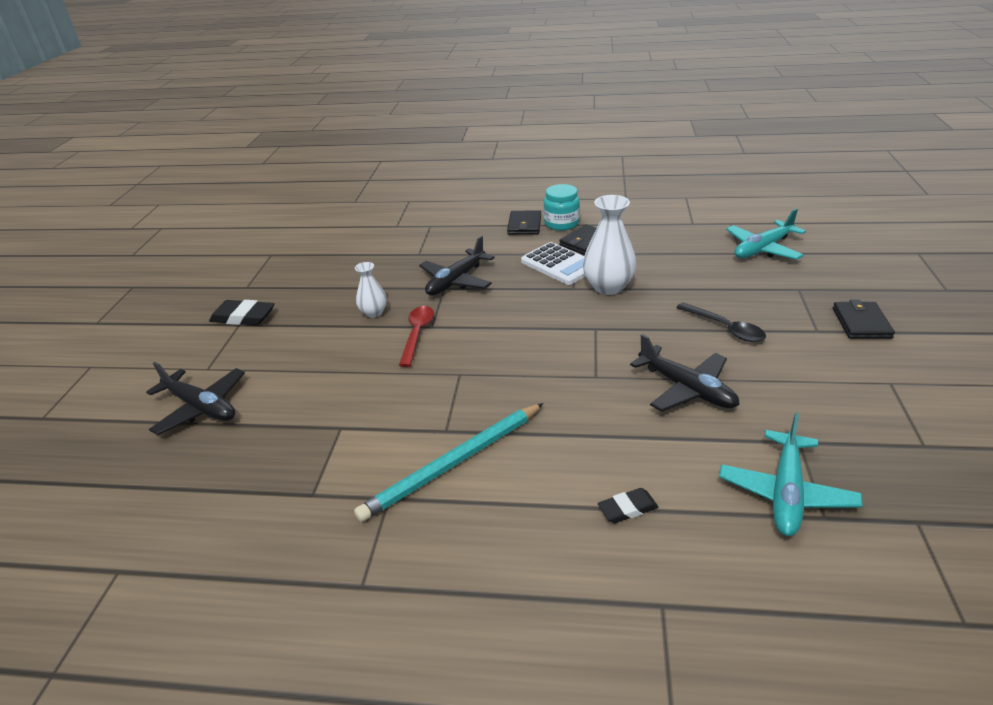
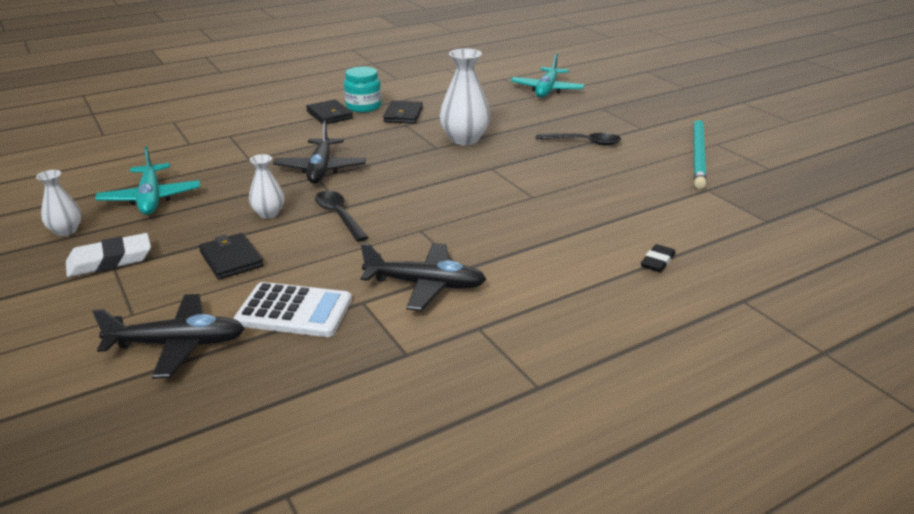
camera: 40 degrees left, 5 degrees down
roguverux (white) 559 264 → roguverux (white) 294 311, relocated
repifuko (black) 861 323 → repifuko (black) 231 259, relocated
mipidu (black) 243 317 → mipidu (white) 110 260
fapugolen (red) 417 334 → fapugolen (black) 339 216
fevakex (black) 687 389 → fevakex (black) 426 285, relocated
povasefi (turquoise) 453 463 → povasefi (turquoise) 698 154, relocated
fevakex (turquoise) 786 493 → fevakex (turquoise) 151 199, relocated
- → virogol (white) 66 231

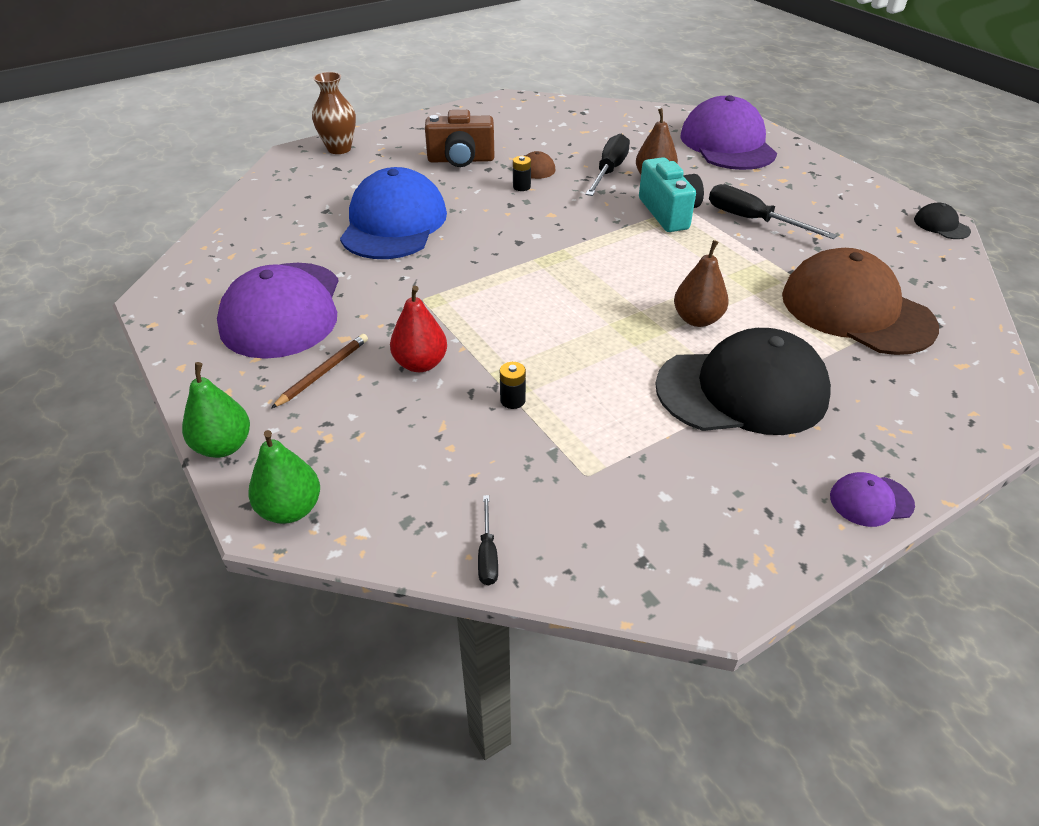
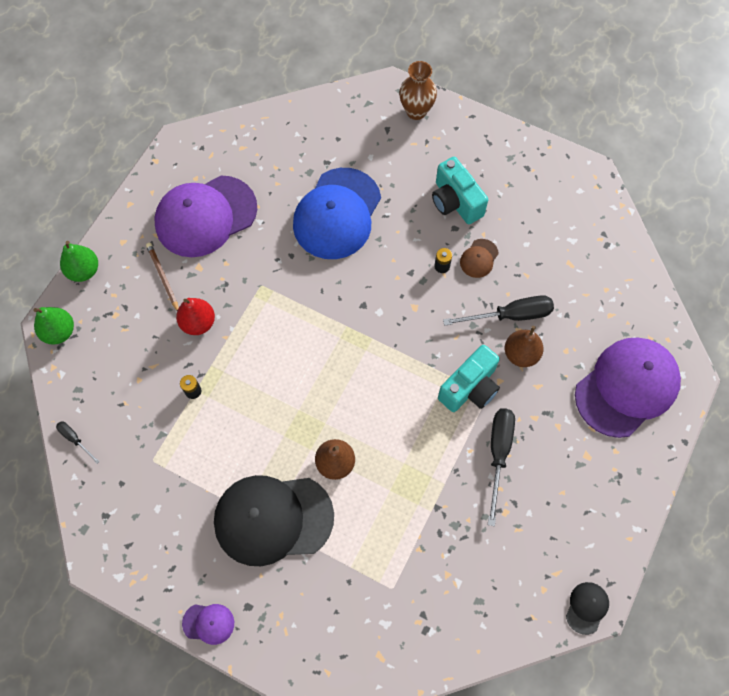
camera: 60 degrees right, 25 degrees up
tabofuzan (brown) 461 160 → tabofuzan (turquoise) 455 202
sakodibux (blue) 394 223 → sakodibux (blue) 337 214, 135 degrees clockwise
sakodibux (brown) 856 310 → -
sakodibux (black) 742 390 → sakodibux (black) 273 519, 120 degrees clockwise
povasefi (brown) 323 372 → povasefi (brown) 163 277, 120 degrees counterclockwise
sakodibux (purple) 870 501 → sakodibux (purple) 208 623, 135 degrees clockwise
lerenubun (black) 487 554 → lerenubun (black) 75 439, 75 degrees clockwise

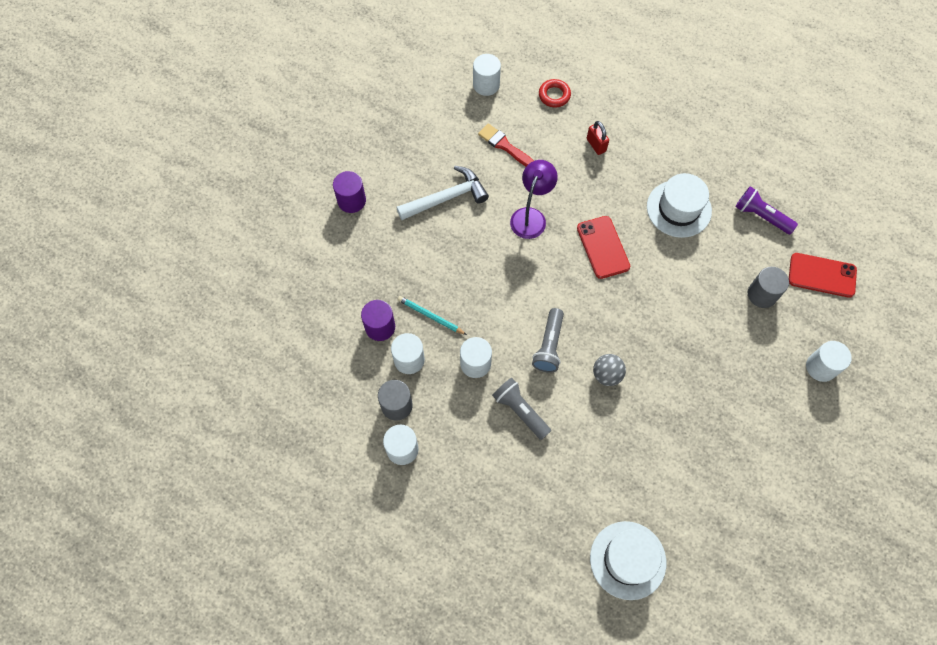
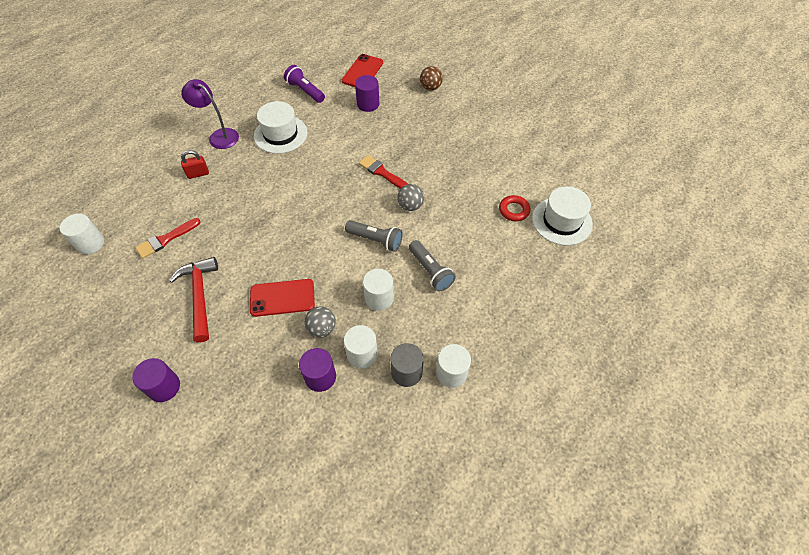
camera: 80 degrees left, 10 degrees down
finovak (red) 554 95 → finovak (red) 514 210, relocated
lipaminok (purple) 531 216 → lipaminok (purple) 219 136, relocated
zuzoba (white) 446 198 → zuzoba (red) 200 296
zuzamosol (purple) 761 216 → zuzamosol (purple) 305 91, 90 degrees clockwise
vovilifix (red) 603 247 → vovilifix (red) 282 298, relocated
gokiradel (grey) 762 294 → gokiradel (purple) 368 104
povasefi (turquoise) 430 316 → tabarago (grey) 322 328
gokiradel (white) 821 367 → tabarago (brown) 430 87
zuzamosol (grey) 520 411 → zuzamosol (grey) 430 271, 90 degrees counterclockwise
- → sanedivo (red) 382 173

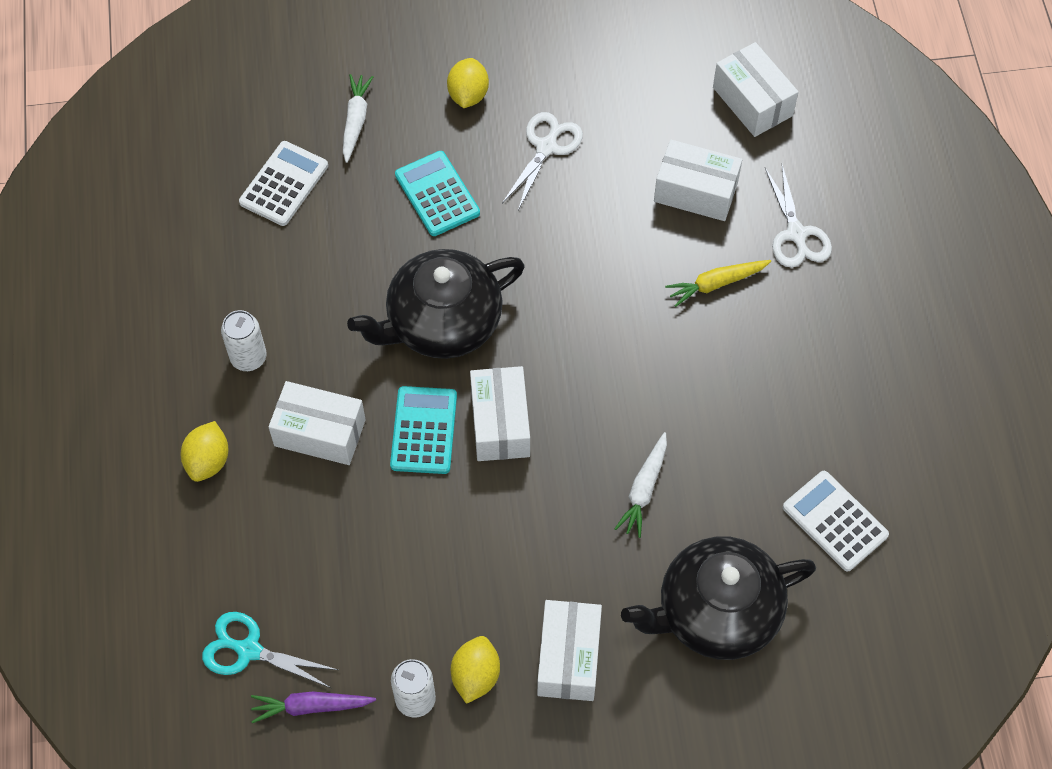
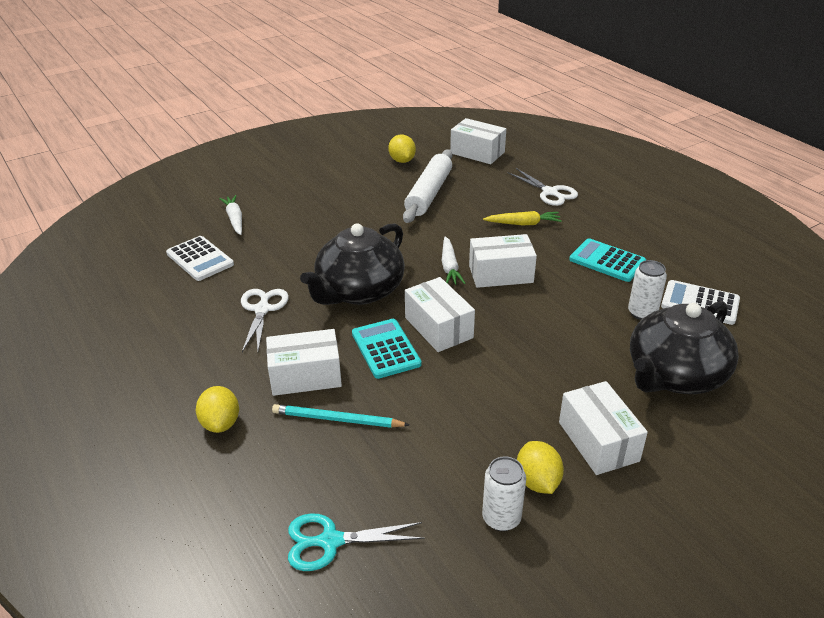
camera: 25 degrees left, 25 degrees down
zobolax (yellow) 468 95 → zobolax (yellow) 402 161, relocated
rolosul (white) 546 147 → rolosul (white) 262 309, relocated
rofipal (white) 695 192 → rofipal (white) 500 274, relocated
roguverux (white) 284 184 → roguverux (white) 200 259, 135 degrees clockwise
roguverux (turquoise) 437 194 → roguverux (turquoise) 607 261, relocated
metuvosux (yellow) 716 284 → metuvosux (yellow) 523 224, 135 degrees counterclockwise
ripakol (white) 248 357 → ripakol (white) 642 313, relocated
metuvosux (white) 644 489 → metuvosux (white) 449 267, relocated
metuvosux (purple) 311 707 → -
- → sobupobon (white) 429 193
- → povasefi (turquoise) 337 419

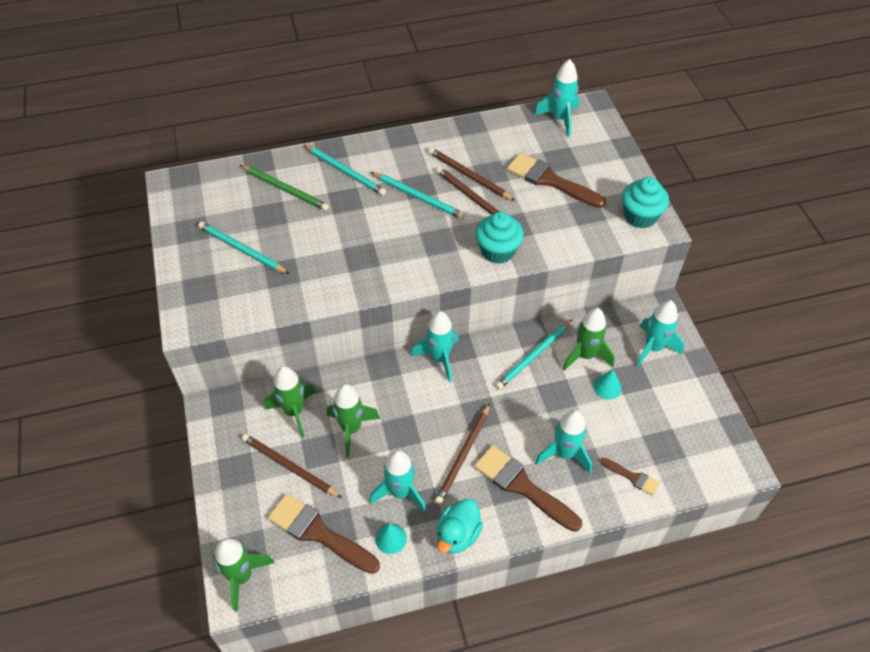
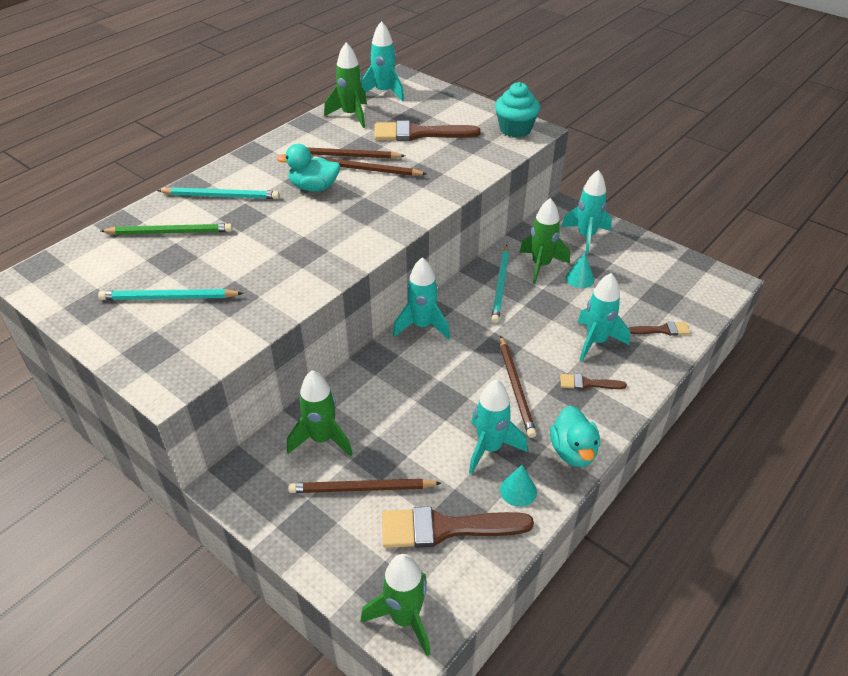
camera: 35 degrees left, 10 degrees down
povasefi (turquoise) 418 197 → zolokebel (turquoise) 314 187
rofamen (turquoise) 497 251 → -
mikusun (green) 351 429 → mikusun (green) 351 115, relocated
sanedivo (brown) 522 486 → sanedivo (brown) 588 383, x0.51

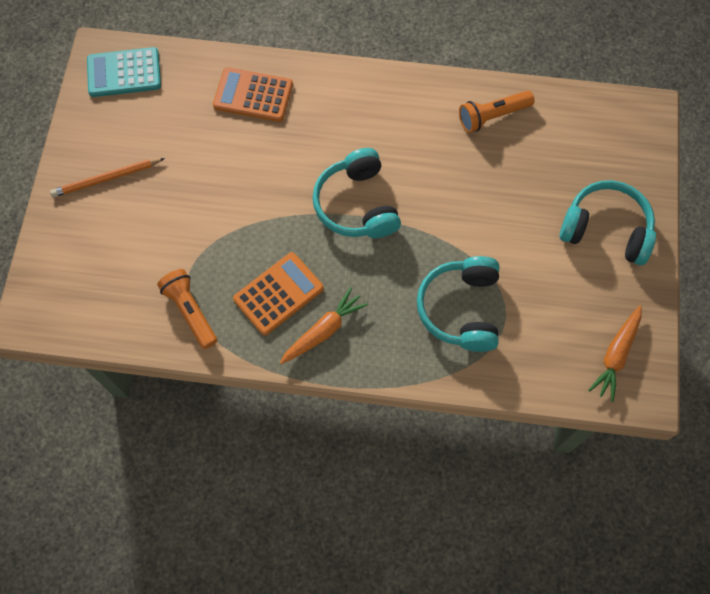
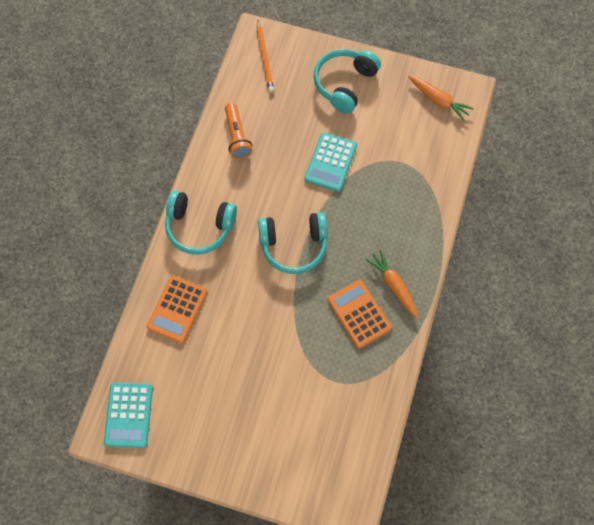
camera: 80 degrees left, 0 degrees up
povasefi (orange) 106 179 → povasefi (orange) 265 58, relocated
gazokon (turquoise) 461 309 → gazokon (turquoise) 199 227, relocated
zuzamosol (orange) 190 311 → -
- → roguverux (turquoise) 330 162

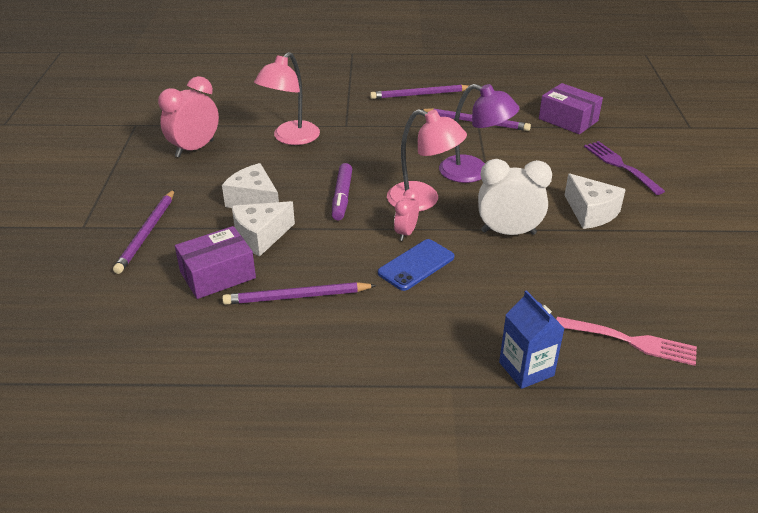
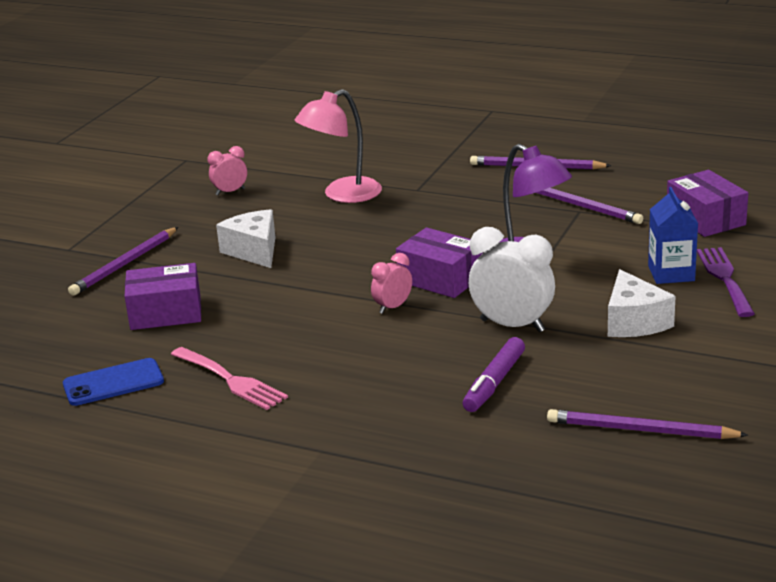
camera: 25 degrees right, 10 degrees down
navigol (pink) 195 149 → navigol (pink) 230 192, x0.55
lipaminok (pink) 423 200 → rofipal (purple) 440 279
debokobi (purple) 342 197 → debokobi (purple) 494 383, relocated
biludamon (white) 260 236 → -
vovilifix (blue) 416 265 → vovilifix (blue) 113 383, relocated
povasefi (purple) 297 297 → povasefi (purple) 641 430, relocated
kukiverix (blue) 526 369 → kukiverix (blue) 671 273, relocated
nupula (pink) 631 341 → nupula (pink) 231 380, relocated

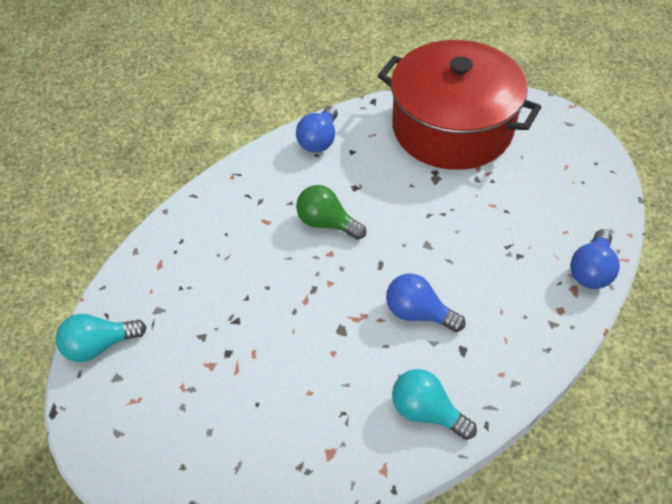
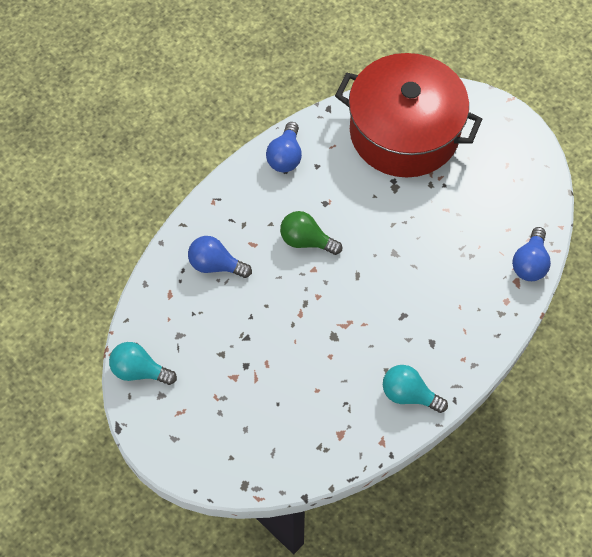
camera: 10 degrees left, 10 degrees up
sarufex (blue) 418 313 → sarufex (blue) 216 265, relocated
sarufex (turquoise) 100 345 → sarufex (turquoise) 139 370, 45 degrees clockwise

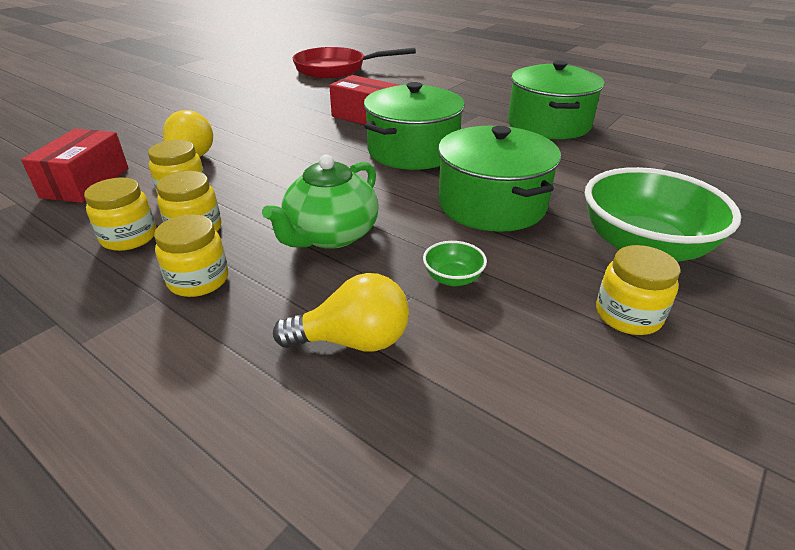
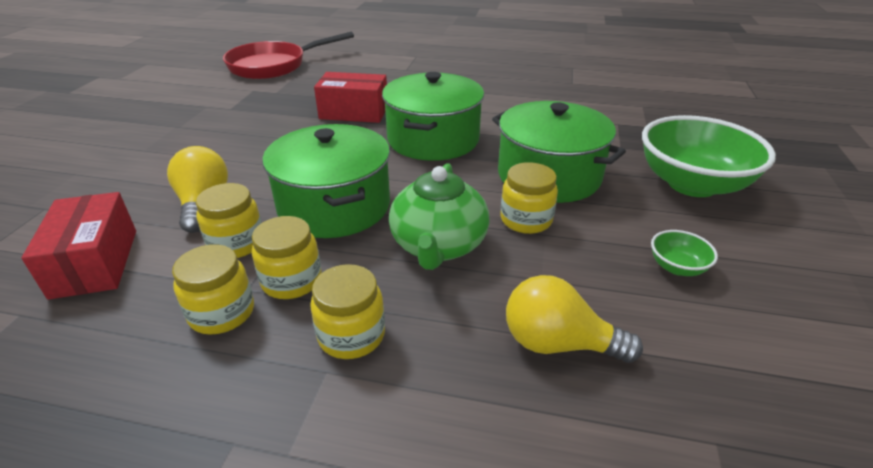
camera: 25 degrees left, 0 degrees up
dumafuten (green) 549 124 → dumafuten (green) 334 206, relocated
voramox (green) 453 278 → voramox (green) 677 267, relocated
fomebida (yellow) 628 315 → fomebida (yellow) 526 220, relocated
sarufex (yellow) 353 341 → sarufex (yellow) 558 343, 135 degrees counterclockwise

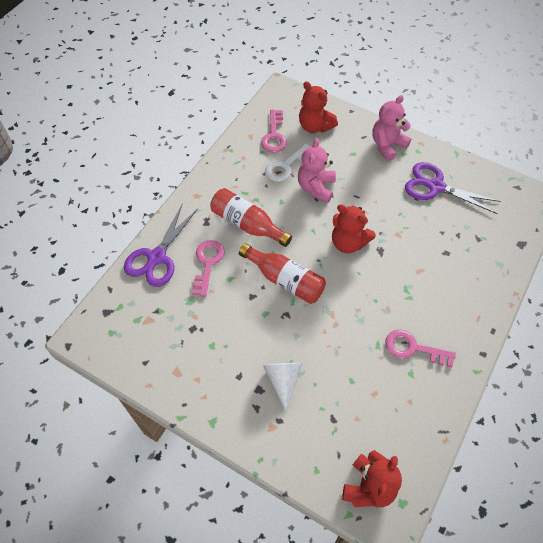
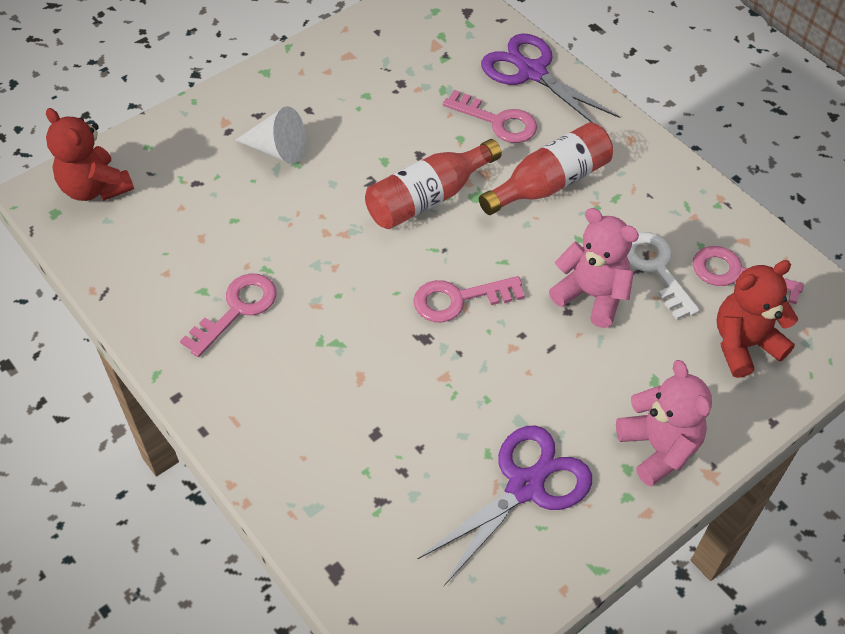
camera: 110 degrees right, 5 degrees down
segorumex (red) 348 242 → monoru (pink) 459 299

